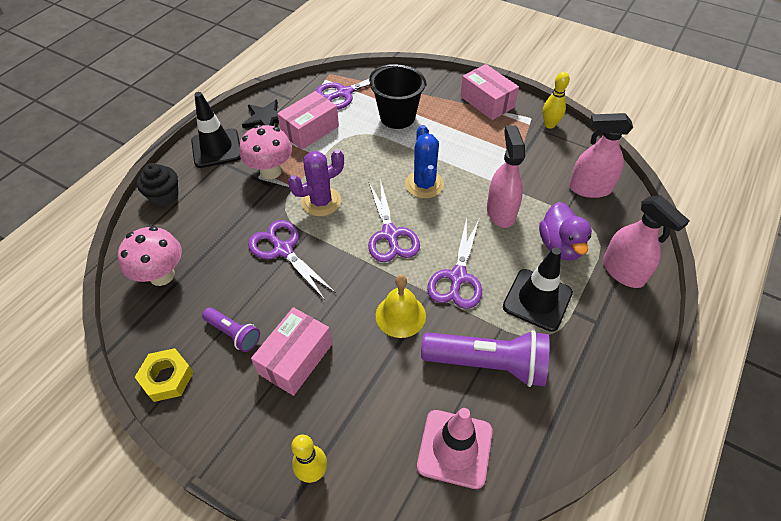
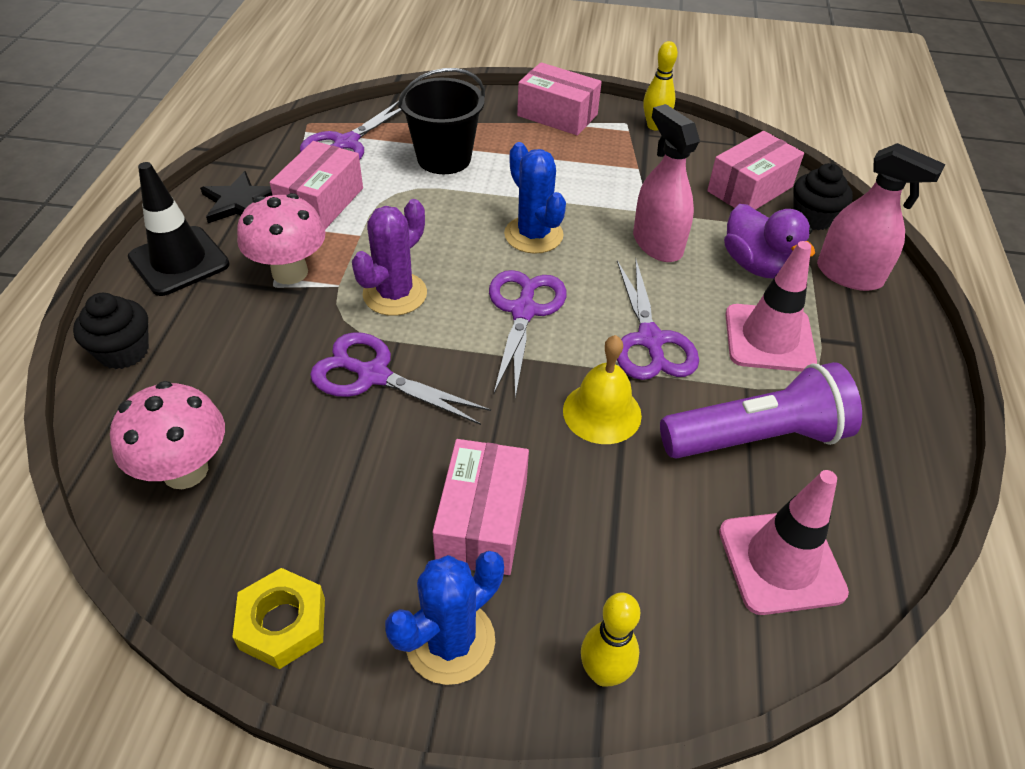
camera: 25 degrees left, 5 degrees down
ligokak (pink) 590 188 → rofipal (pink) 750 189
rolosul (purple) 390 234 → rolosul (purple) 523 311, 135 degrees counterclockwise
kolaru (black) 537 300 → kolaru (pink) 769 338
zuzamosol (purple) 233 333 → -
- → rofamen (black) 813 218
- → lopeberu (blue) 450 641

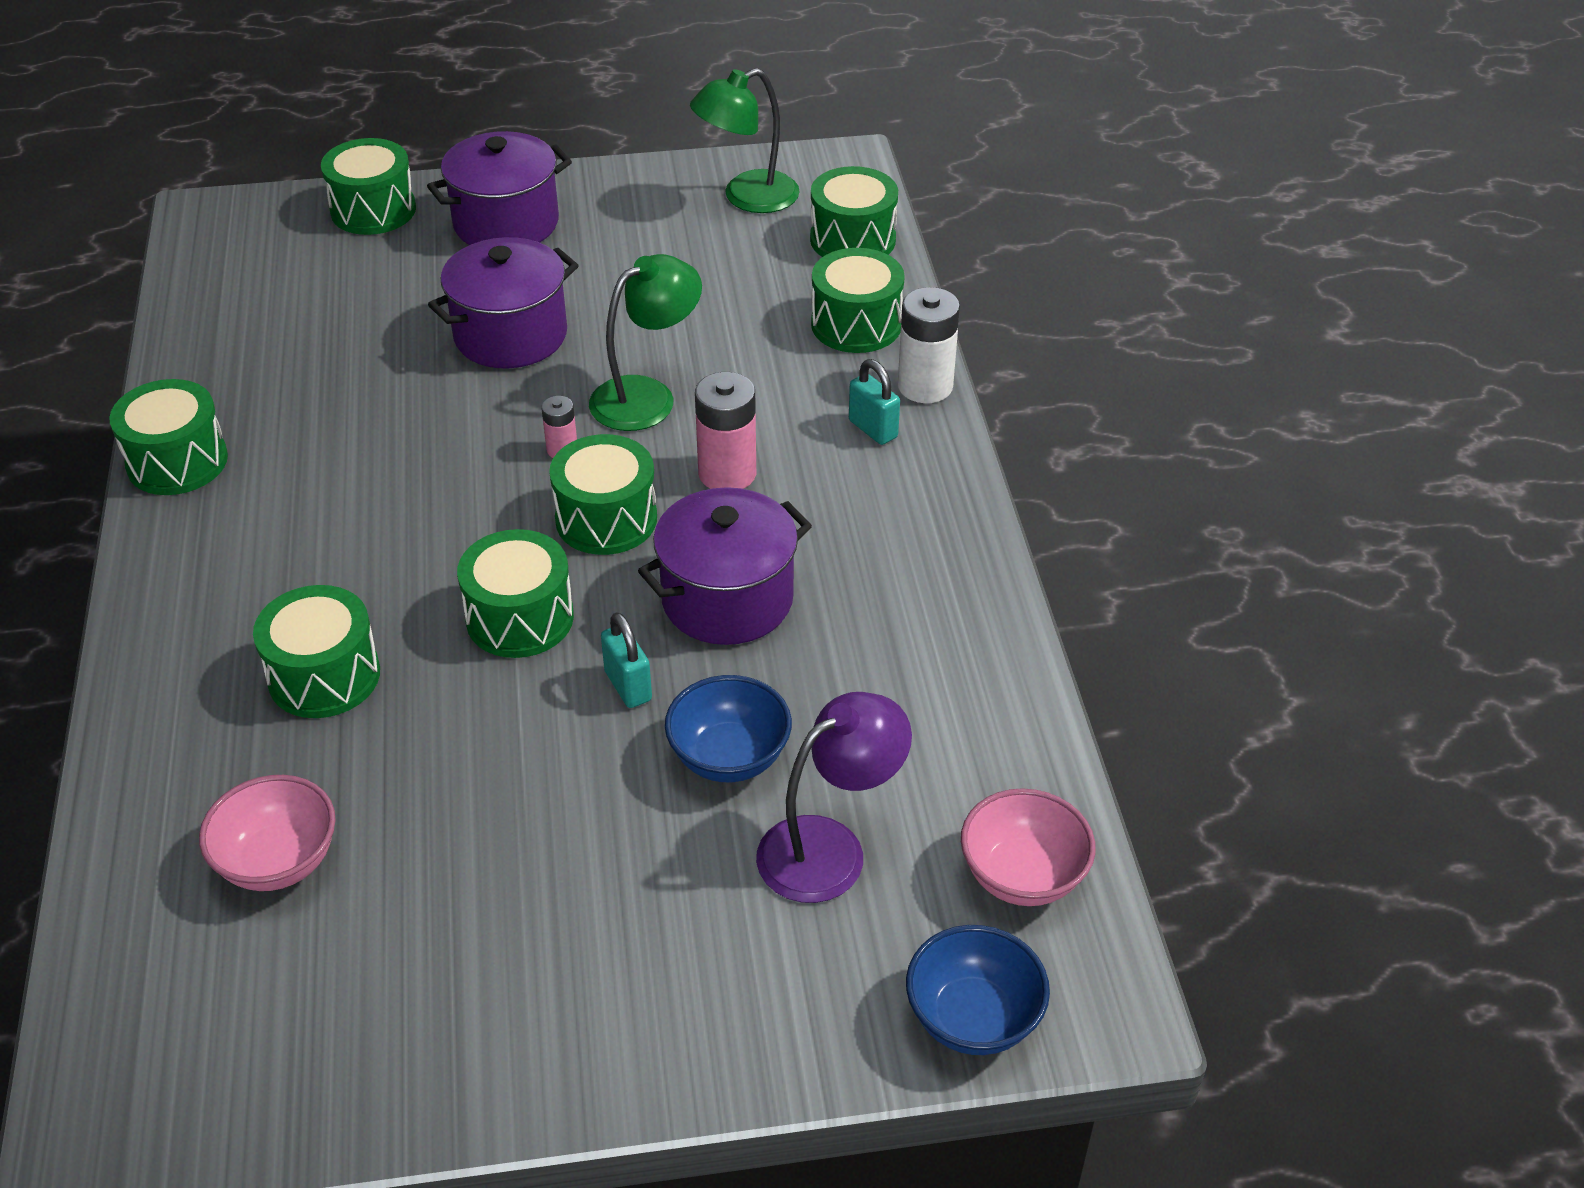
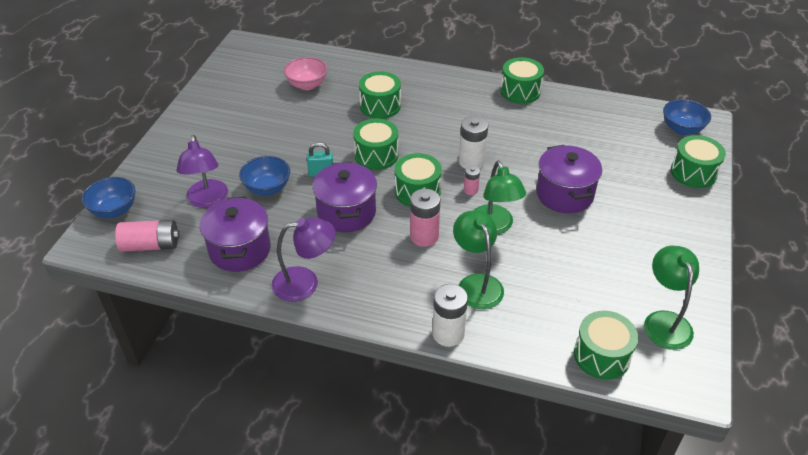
camera: 115 degrees right, 0 degrees up
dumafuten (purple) 506 223 → dumafuten (purple) 240 250, relocated
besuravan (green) 856 324 → -
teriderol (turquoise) 873 429 → -
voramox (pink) 1022 876 → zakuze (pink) 151 245
- → voramox (blue) 682 129
- → zakuze (white) 471 162
- → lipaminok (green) 476 283
- → lipaminok (purple) 305 283

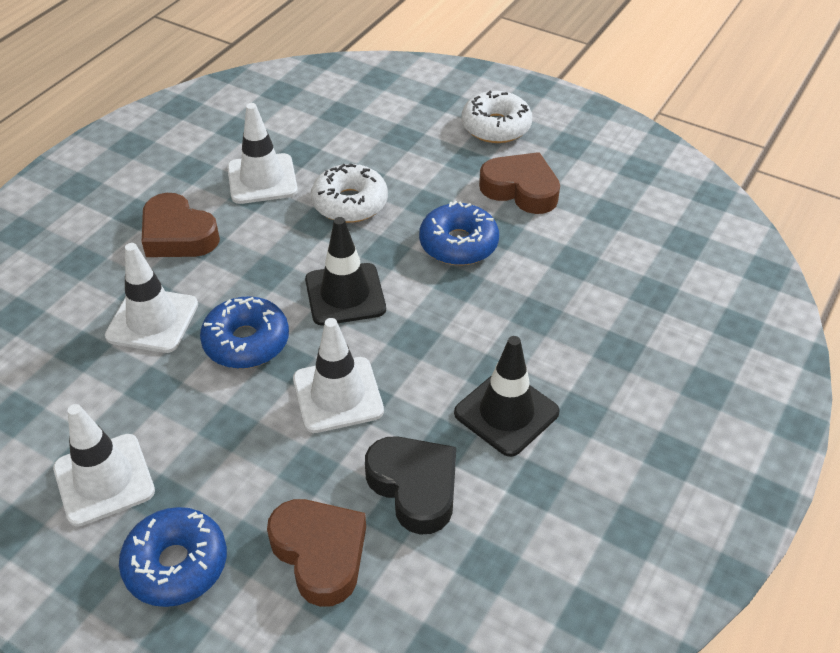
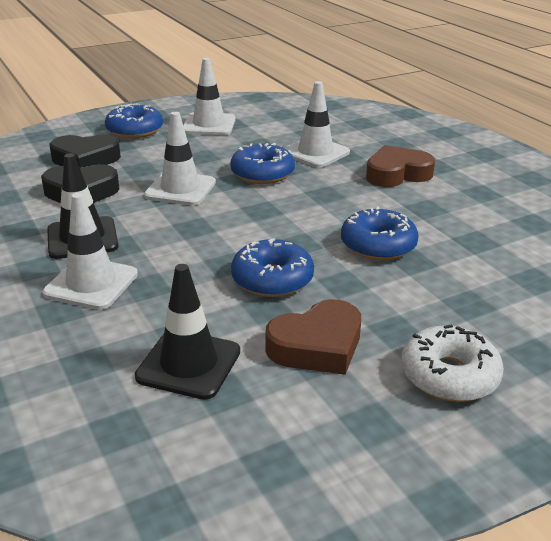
camera: 120 degrees right, 15 degrees down
kolaru (white) 262 179 → kolaru (white) 91 284, relocated
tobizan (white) 350 203 → tobizan (blue) 378 245
kolaru (black) 345 294 → kolaru (black) 189 364, relocated
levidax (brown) 320 554 → levidax (black) 85 159

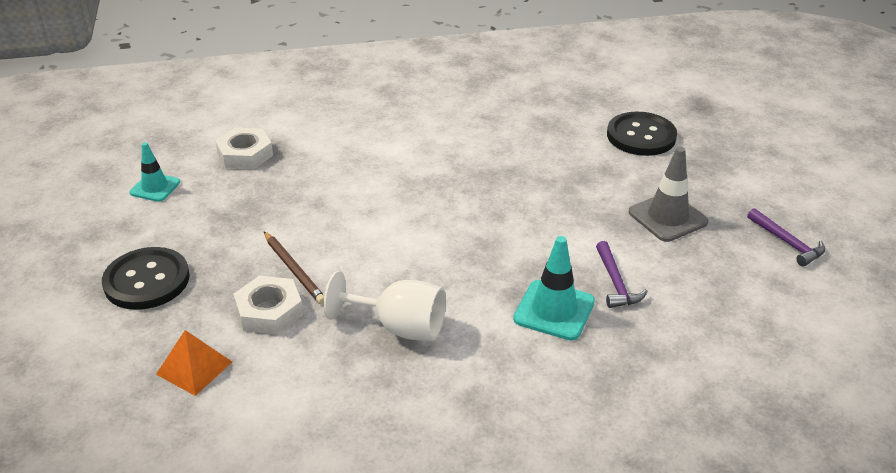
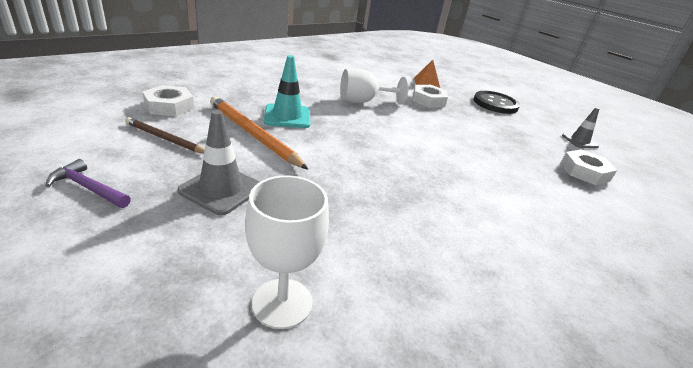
camera: 145 degrees right, 5 degrees down
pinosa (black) 641 136 → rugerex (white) 282 303
kolaru (turquoise) 155 187 → kolaru (grey) 579 141
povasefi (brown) 293 270 → povasefi (brown) 165 138, relocated
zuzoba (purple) 615 283 → povasefi (orange) 253 134
- → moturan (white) 169 106

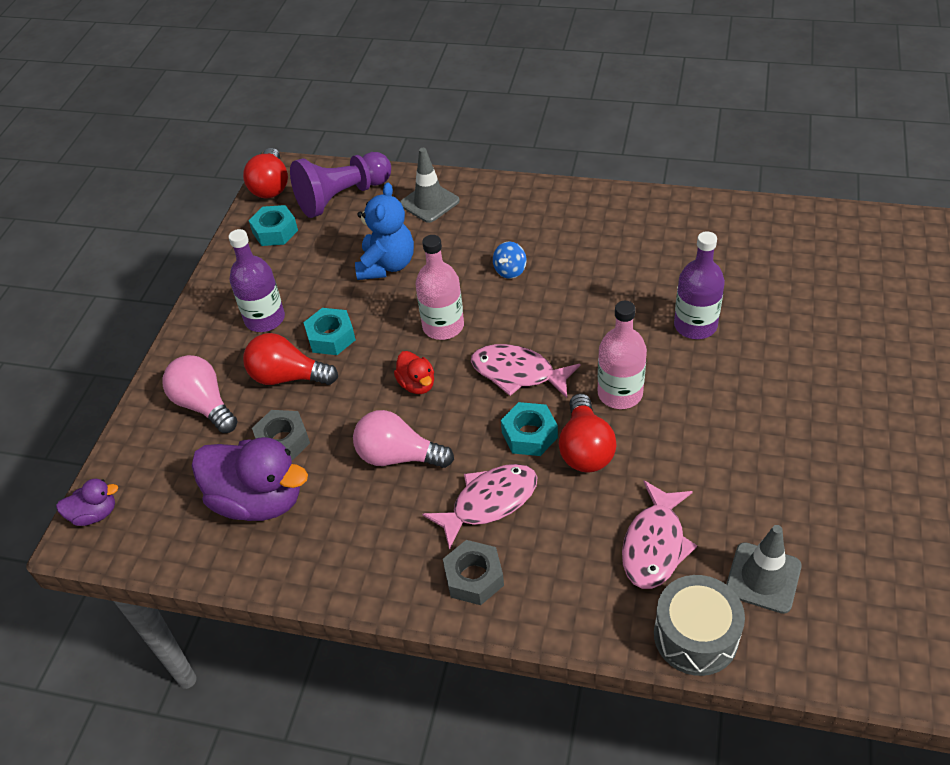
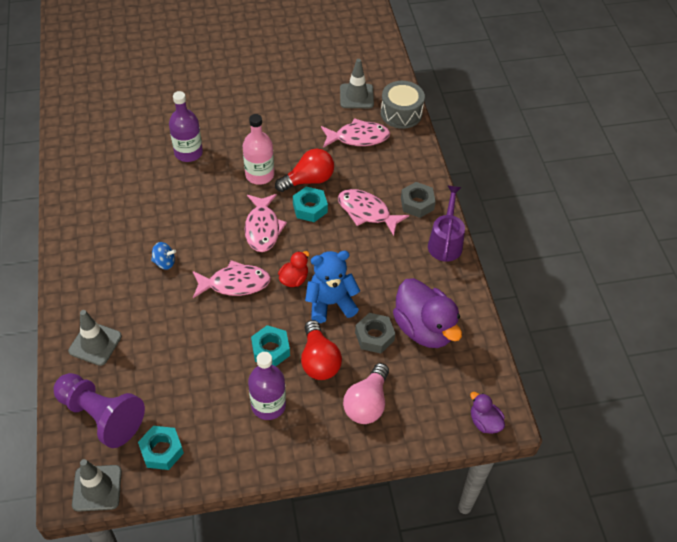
camera: 120 degrees left, 5 degrees up
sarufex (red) 271 186 → kolaru (grey) 97 488
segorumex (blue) 387 265 → segorumex (blue) 330 303, relocated
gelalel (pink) 443 326 → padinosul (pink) 235 283
sarufex (pink) 398 456 → -
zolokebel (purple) 258 500 → zolokebel (purple) 424 328, 150 degrees clockwise
- → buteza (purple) 445 242

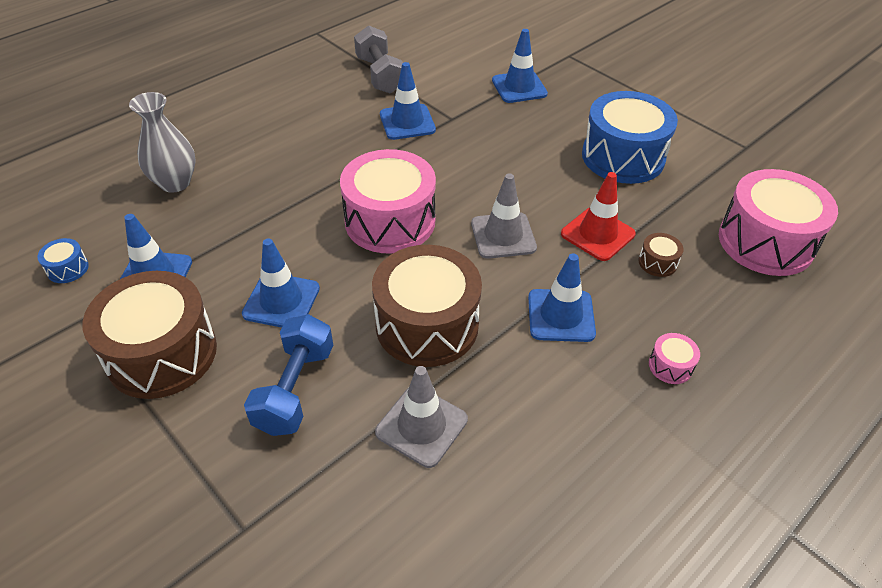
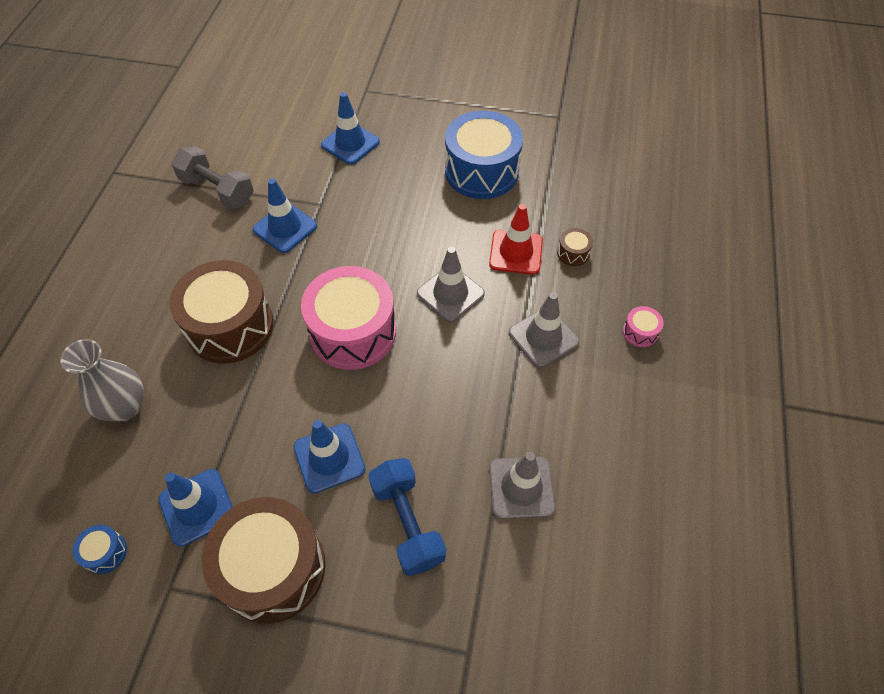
camera: 35 degrees left, 10 degrees up
besuravan (pink) 765 242 → -
besuravan (brown) 427 325 → besuravan (brown) 230 326, relocated
kolaru (blue) 561 315 → kolaru (grey) 543 337

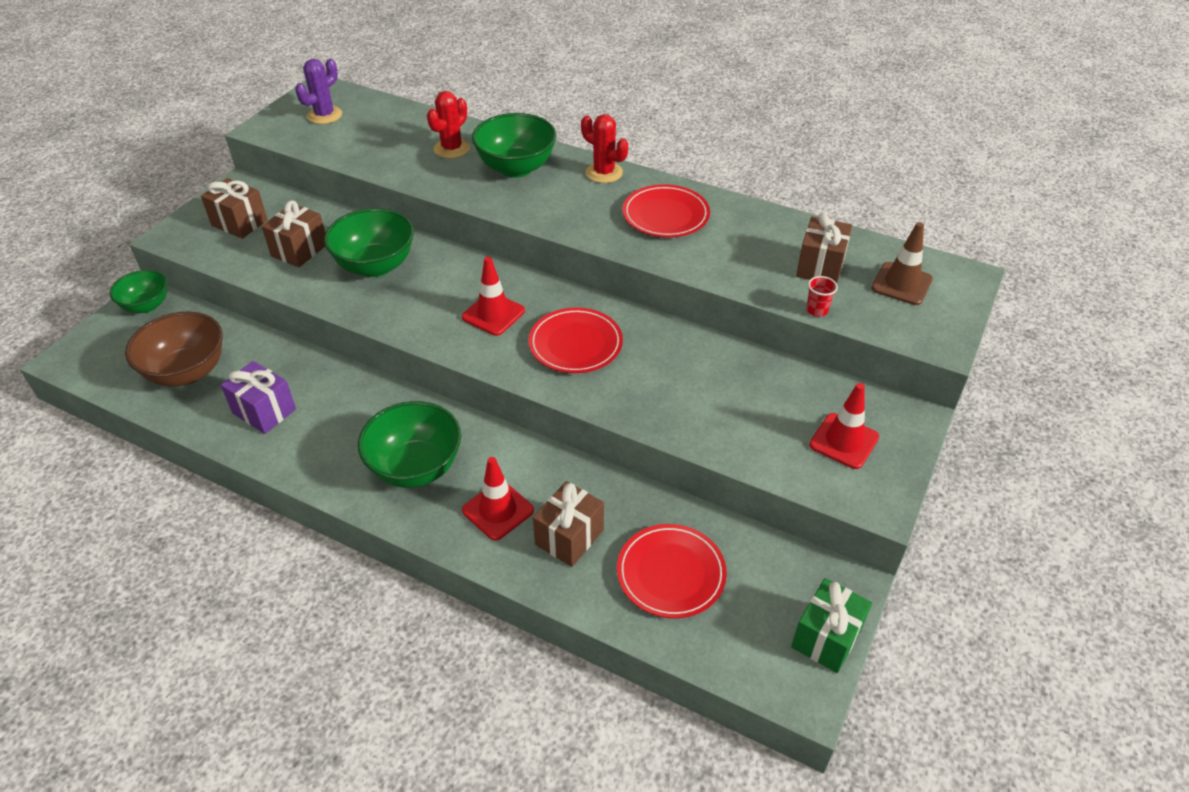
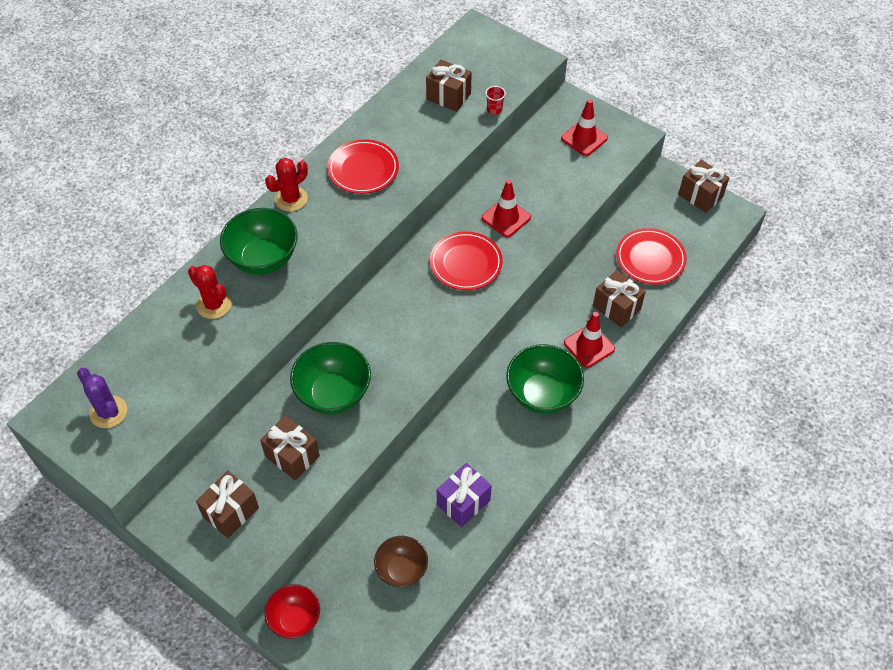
camera: 80 degrees left, 10 degrees up
kolaru (brown) 901 284 → -
kolaru (red) 493 314 → kolaru (red) 506 218, relocated
voramox (green) 146 306 → voramox (red) 295 619
voramox (brown) 187 372 → voramox (brown) 401 569, x0.64
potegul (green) 826 638 → potegul (brown) 700 195

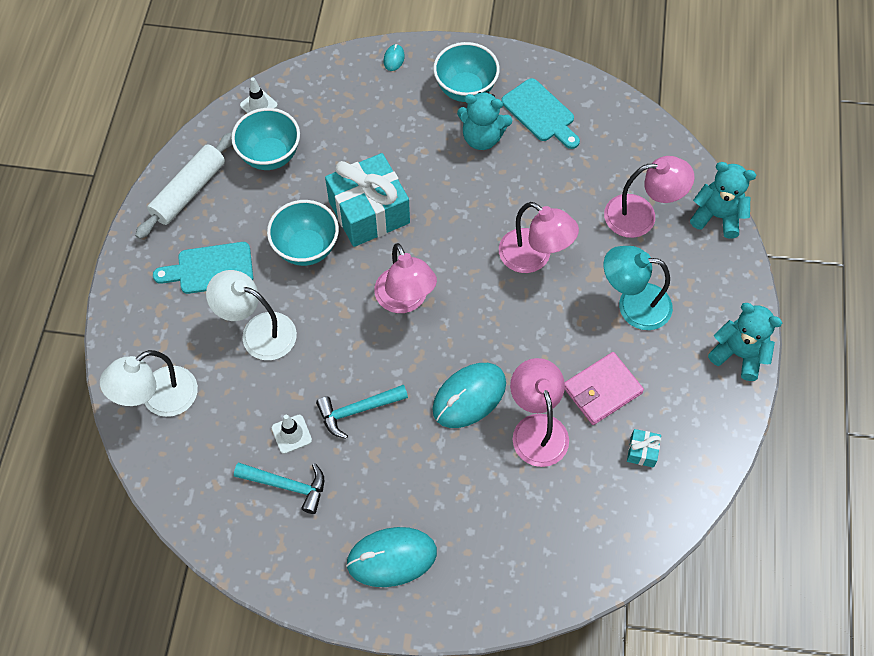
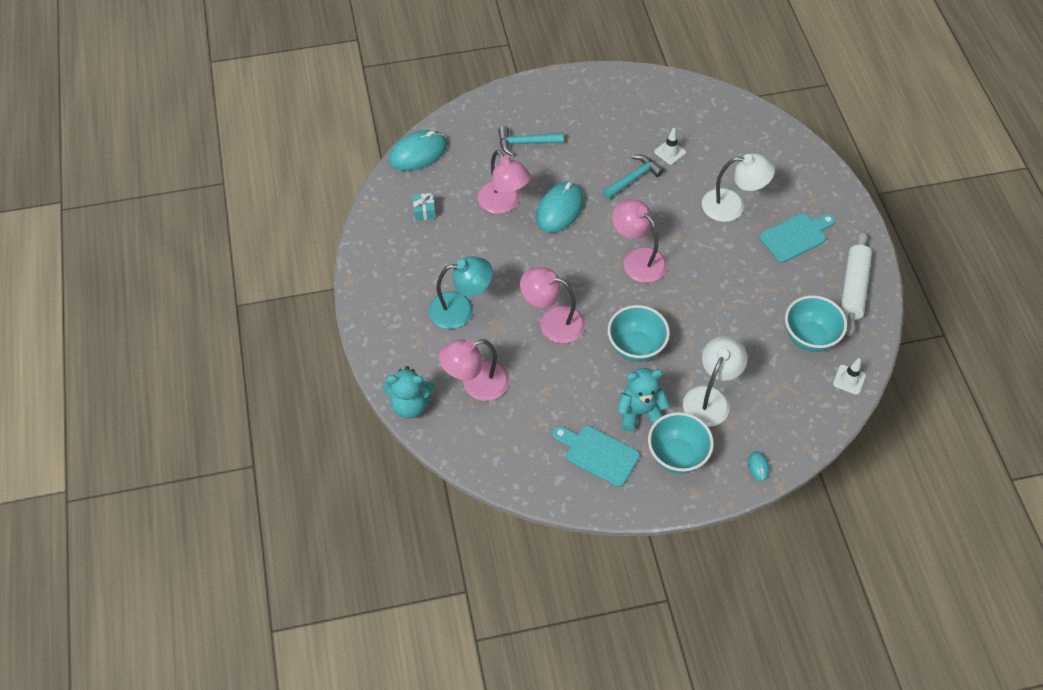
camera: 160 degrees right, 5 degrees down
potegul (turquoise) 369 212 → -
voramox (turquoise) 306 248 → voramox (turquoise) 636 347, relocated
segorumex (turquoise) 738 354 → -
lipaminok (white) 159 399 → lipaminok (white) 710 398, relocated
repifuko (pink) 602 390 → -
zuzoba (turquoise) 287 485 → zuzoba (turquoise) 525 143, relocated
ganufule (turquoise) 391 558 → ganufule (turquoise) 418 153, relocated

